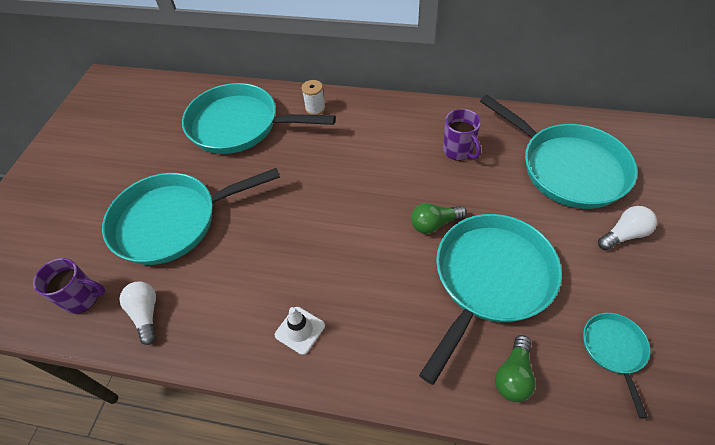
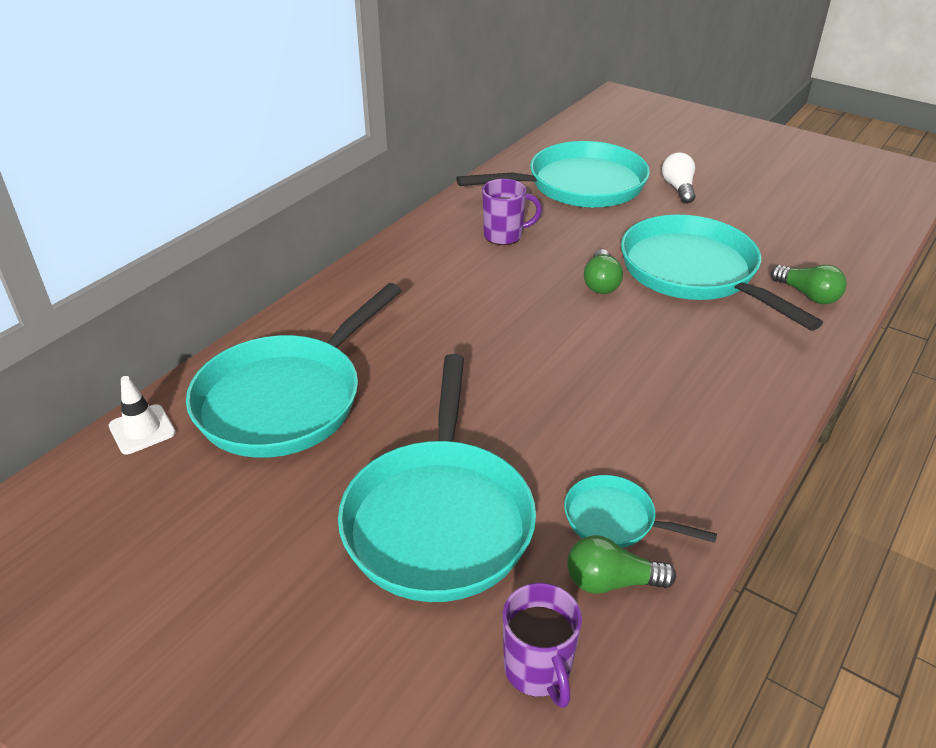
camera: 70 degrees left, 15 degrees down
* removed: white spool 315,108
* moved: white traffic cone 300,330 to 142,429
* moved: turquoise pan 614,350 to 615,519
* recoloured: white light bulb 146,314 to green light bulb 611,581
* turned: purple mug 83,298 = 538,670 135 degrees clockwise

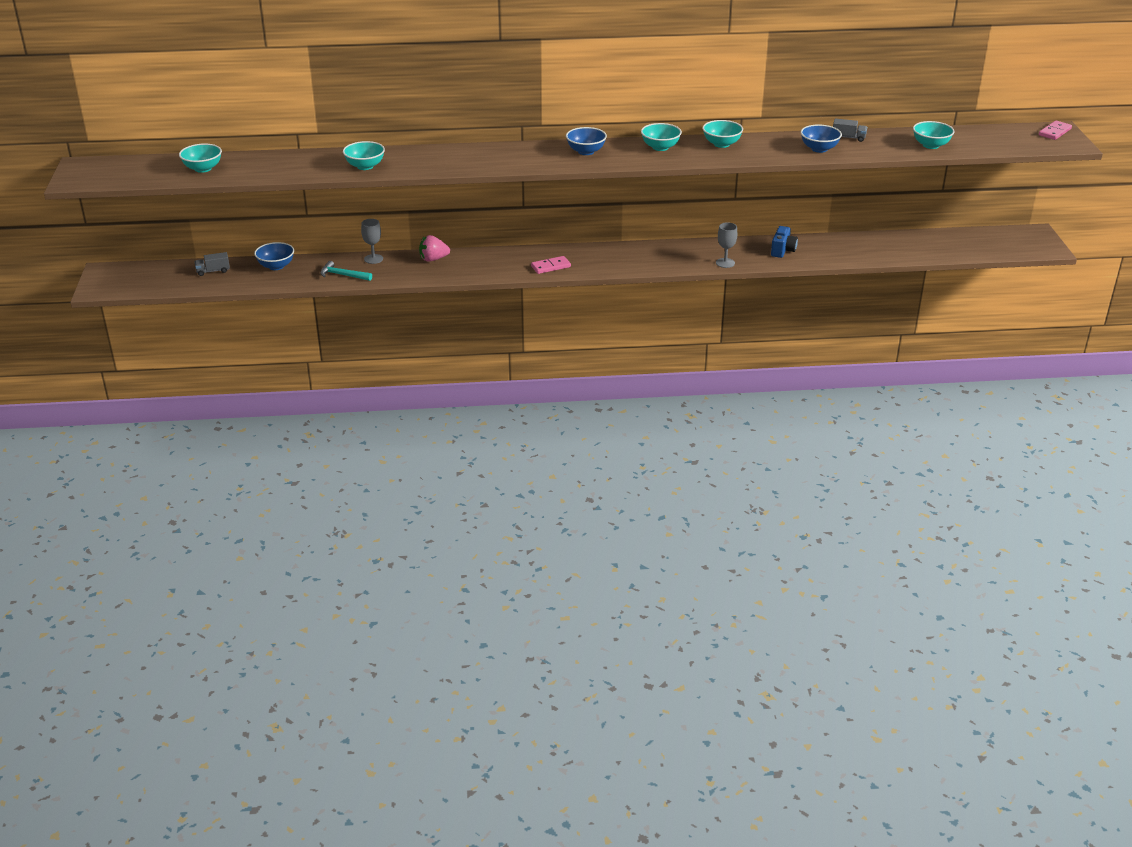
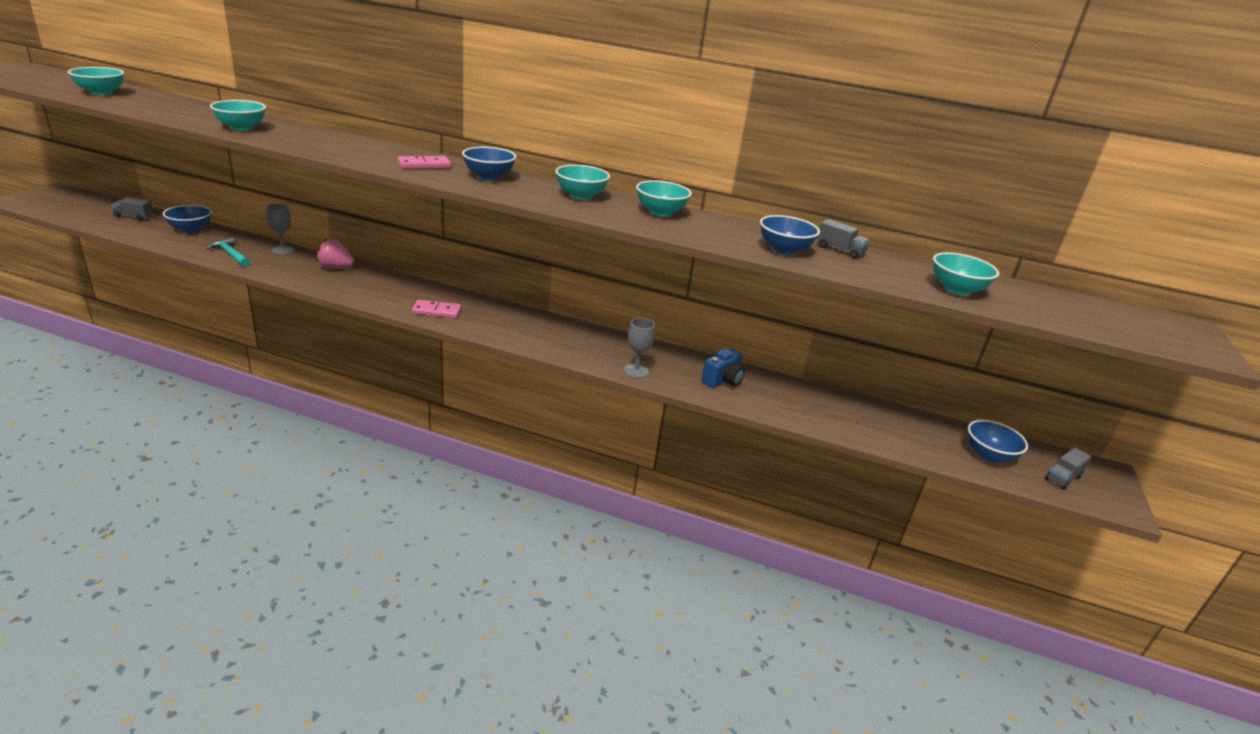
camera: 20 degrees right, 5 degrees down
* added: blue bowl 988,455
* added: grey truck 1063,478
* moved: pink domino 1055,132 to 424,165

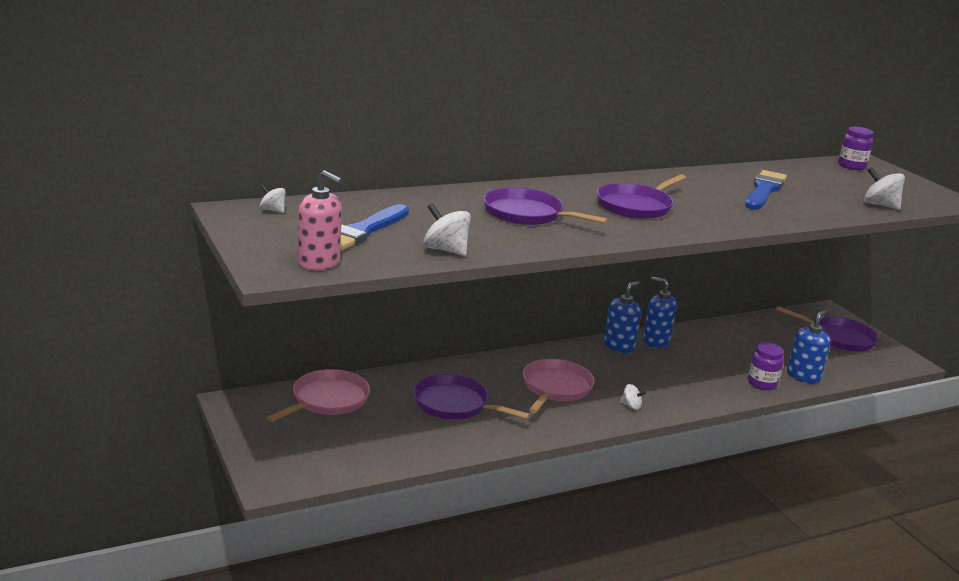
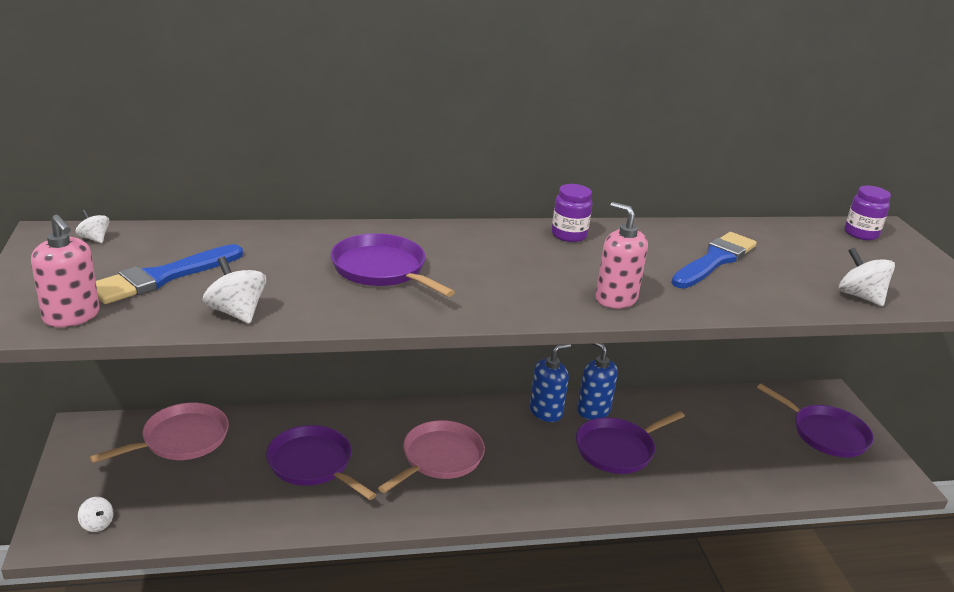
camera: 15 degrees right, 5 degrees up
* removed: blue soap dispenser 803,376
* added: pink soap dispenser 615,299
* moved: purple pan 636,206 to 617,449
* moved: white spinning top 631,406 to 97,524
* moved: purple jar 762,383 to 569,235

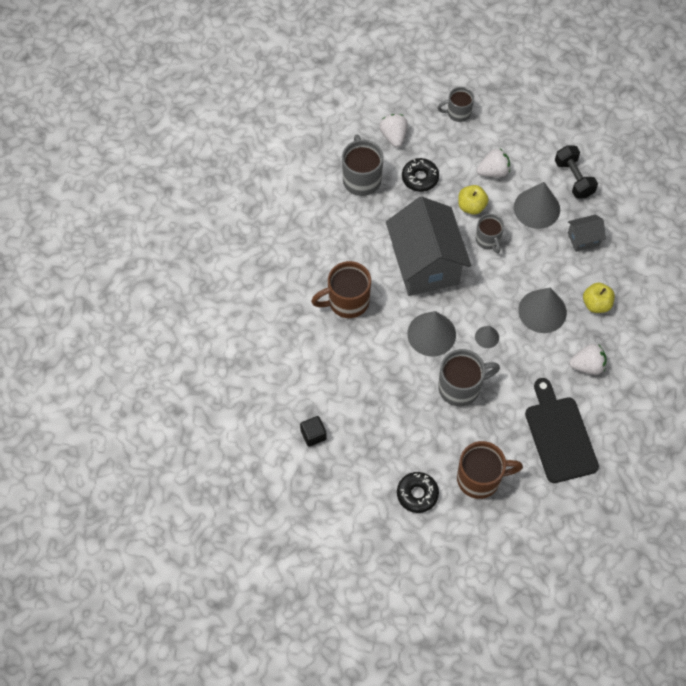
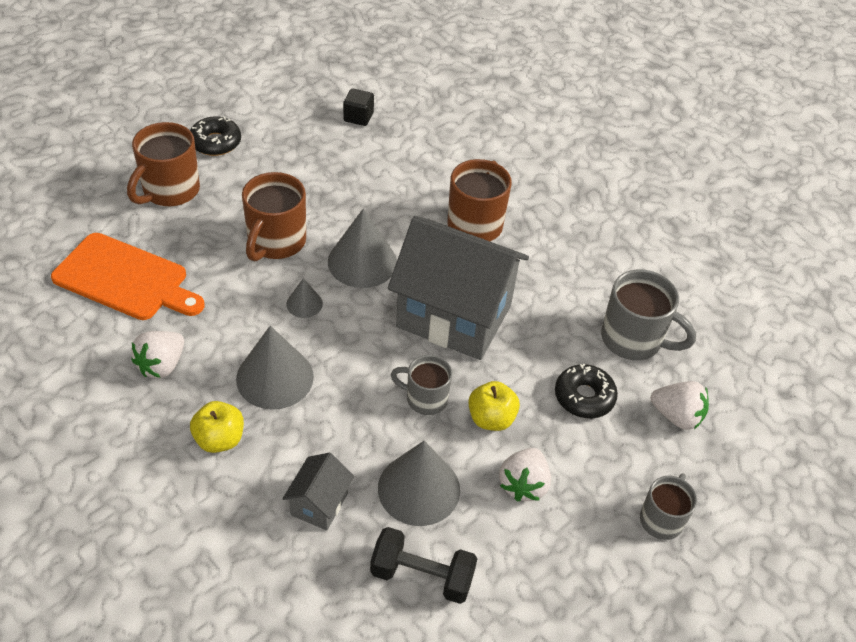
camera: 125 degrees right, 15 degrees down
* recoloured: grey mug 461,387 to brown mug 276,242
* recoloured: black cutting board 559,436 to orange cutting board 125,279

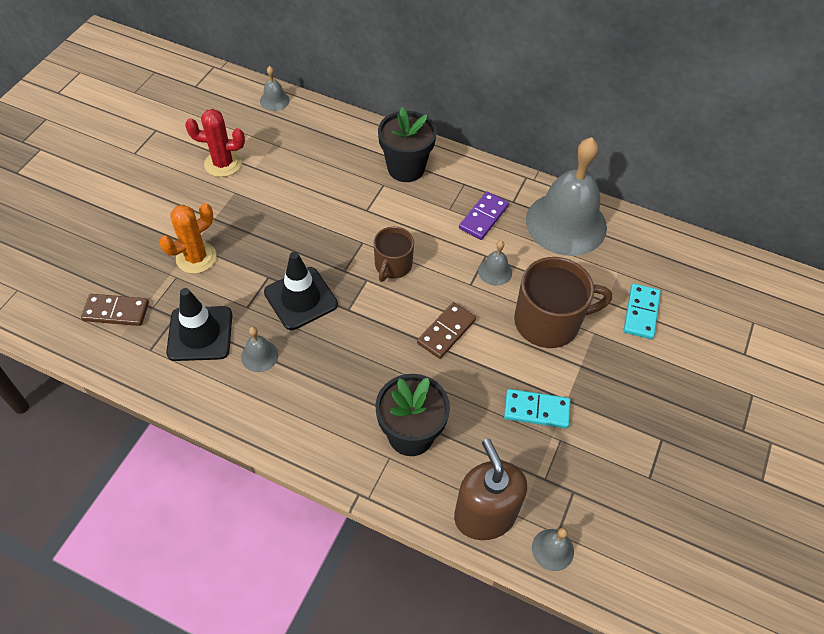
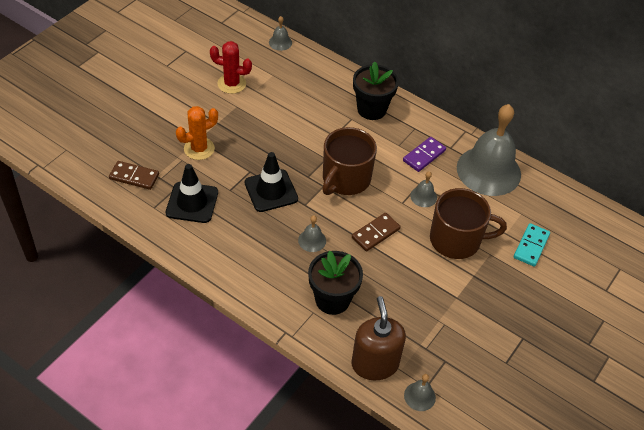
camera: 10 degrees right, 5 degrees down
* removed: turquoise domino 536,410
* moved: grey bell 259,355 to 312,240
* resized: brown mug 393,265 = 345,179 x1.68

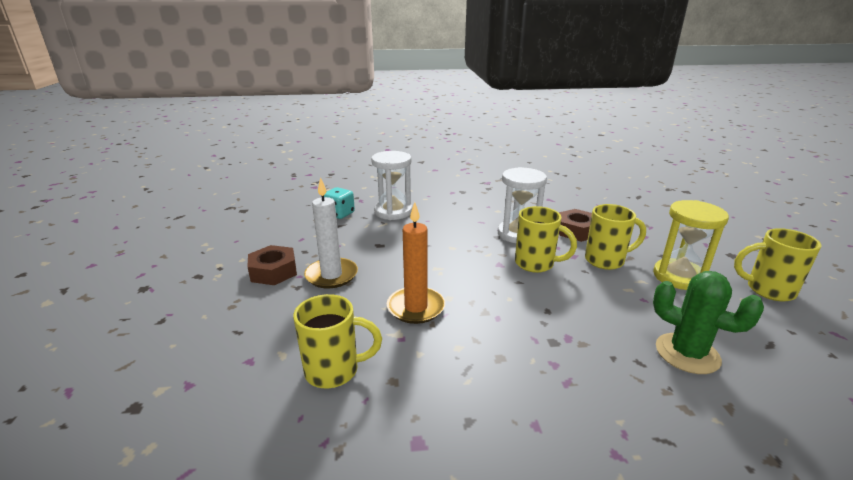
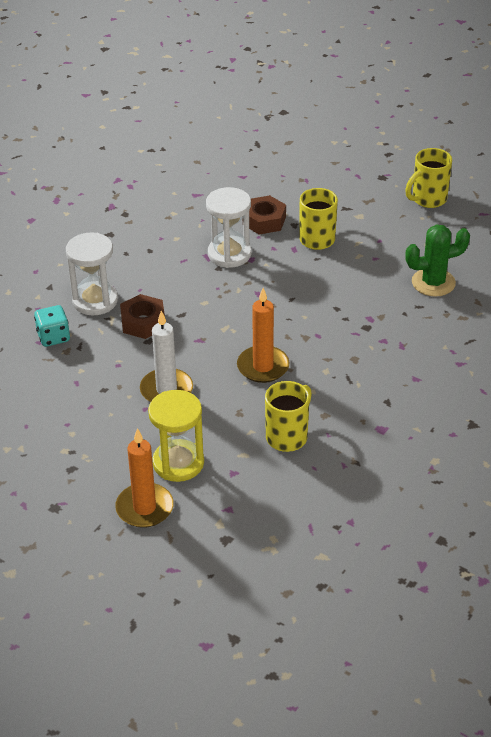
camera: 50 degrees left, 15 degrees up
* removed: yellow mug 536,264
* added: orange candle 144,508
* moved: brown nut 273,271 to 143,322
* moved: yellow hourglass 679,277 to 178,463

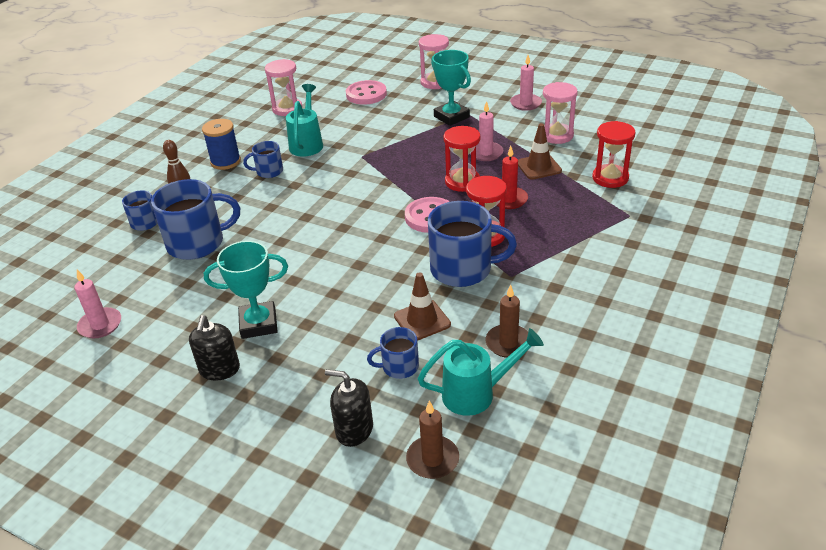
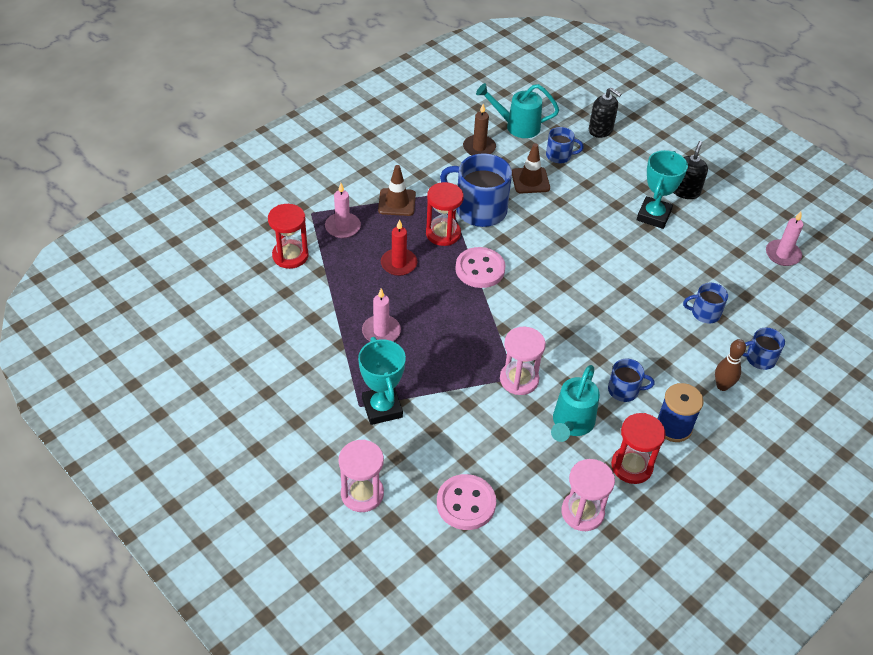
camera: 165 degrees left, 10 degrees up
* removed: brown candle 432,459
* moved: red hourglass 462,182 to 631,466
* moved: pink candle 525,103 to 342,227
* moved: brown traffic cone 538,167 to 397,202
* moved: pink hourglass 556,135 to 519,379
* turned: turquoise trophy 258,324 = 653,216 75 degrees counterclockwise
* resized: blue mug 197,243 = 705,313 x0.53

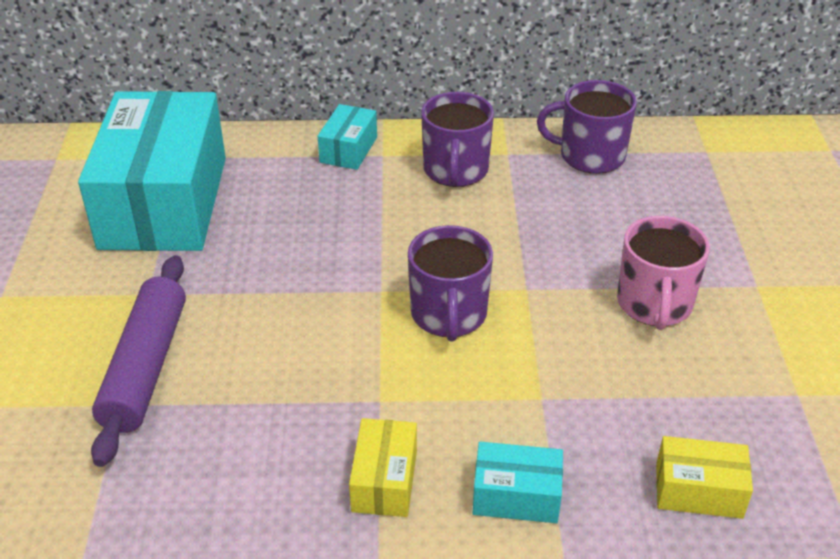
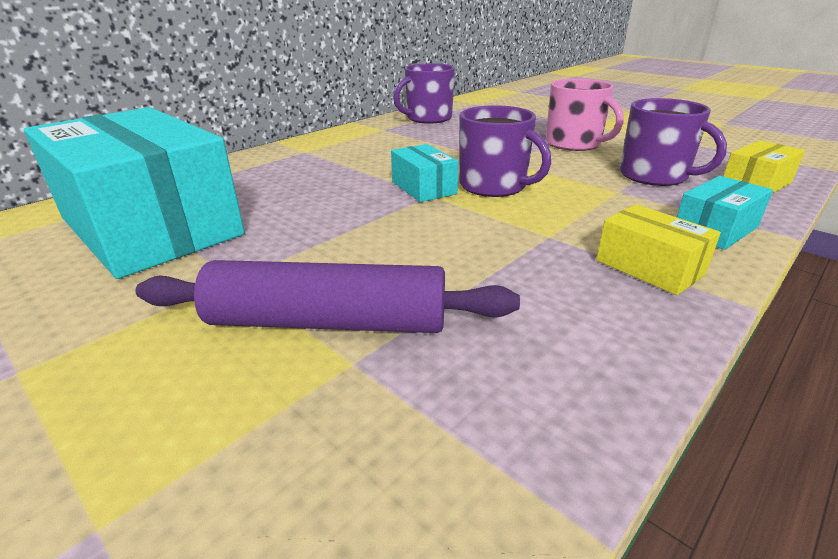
camera: 45 degrees left, 10 degrees down
* moved: turquoise box 348,150 to 423,188
* moved: purple mug 455,170 to 654,176
* turned: purple rolling pin 146,367 = 328,322 45 degrees counterclockwise

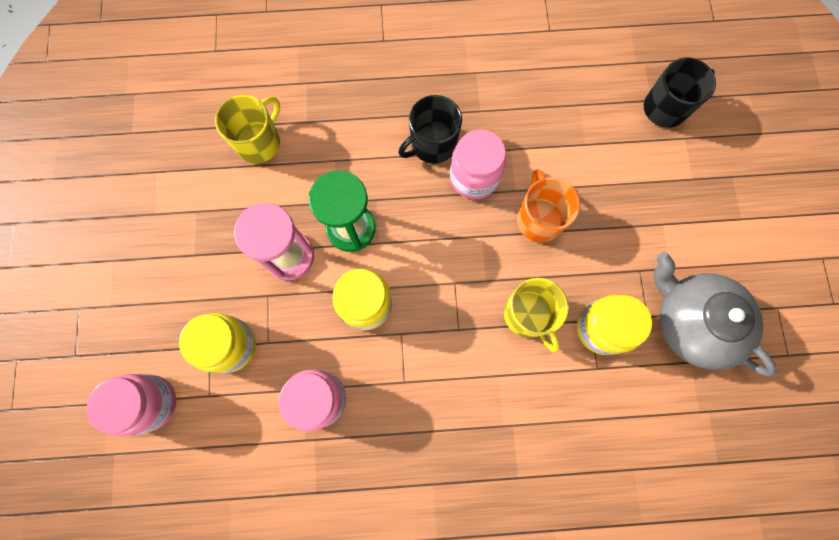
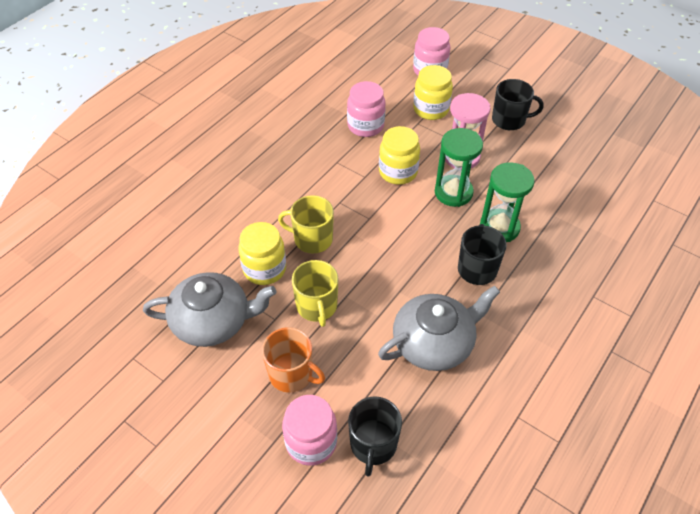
camera: 130 degrees right, 25 degrees down
* added: grey teapot 434,342
* added: green hourglass 499,227
* added: black mug 509,120
* moved: yellow mug 259,142 to 317,306
* moved: pink jar 474,177 to 311,442
* moved: orange mug 539,219 to 291,374

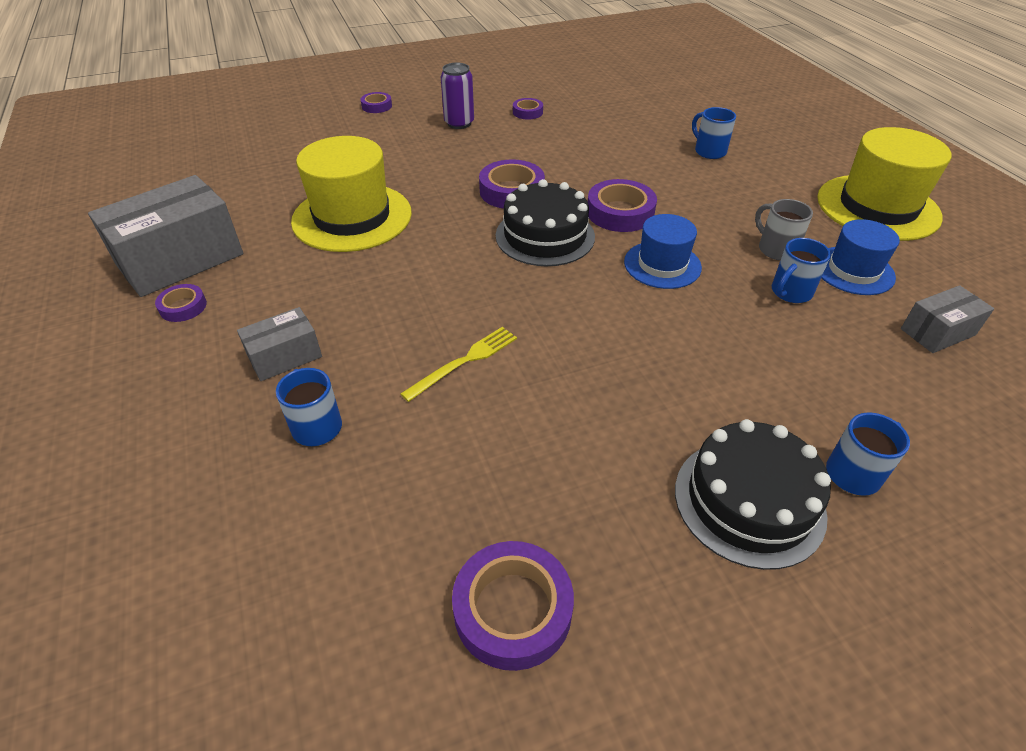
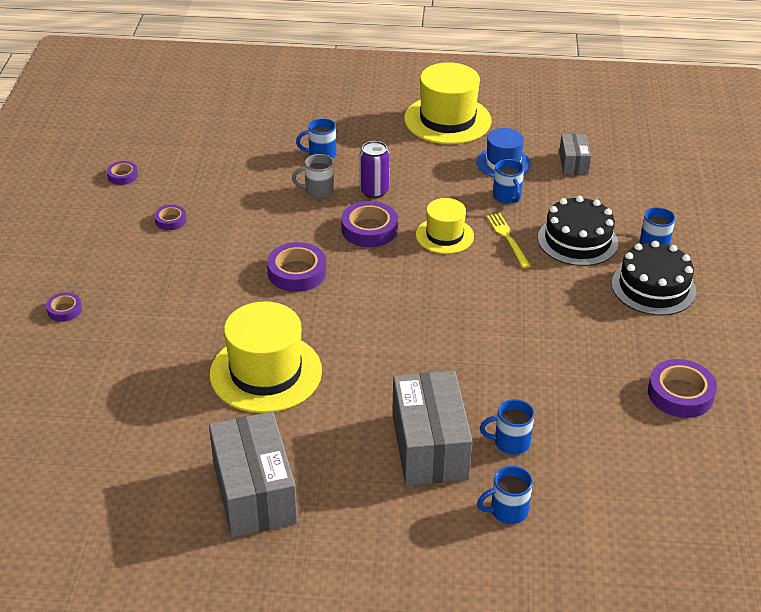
camera: 65 degrees left, 5 degrees down
* added: blue mug 507,511
* moved: purple tape 183,307 to 122,176
* moved: yellow fork 464,361 to 507,238
* moved: purple can 459,123 to 374,191
* moved: black cake 545,236 to 577,240
* moved: grey mug 776,249 to 318,191
* recoloured: blue hat 662,265 to yellow hat 444,235
* resized: grey box 285,356 = 429,446 x1.92

